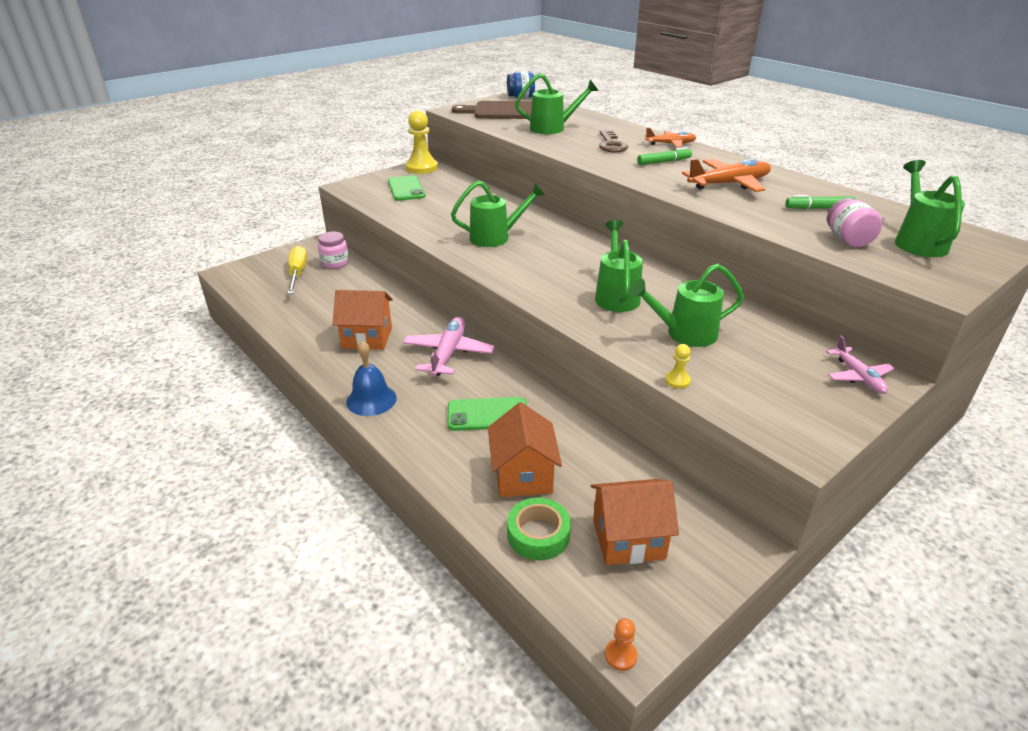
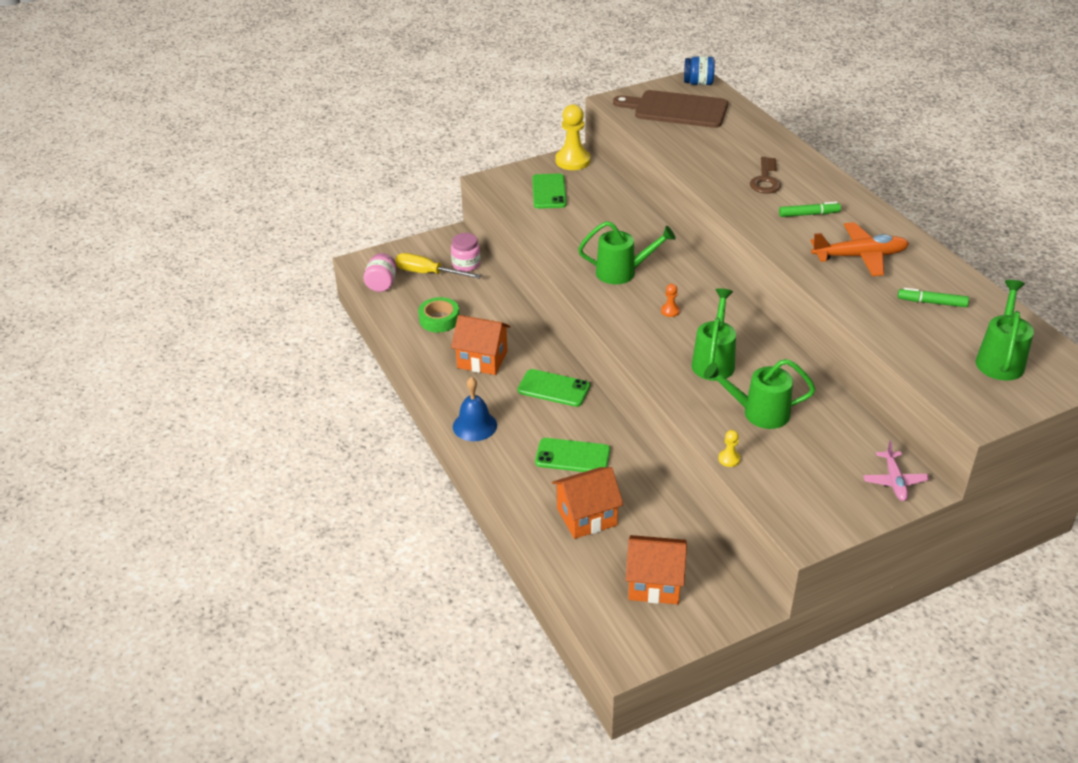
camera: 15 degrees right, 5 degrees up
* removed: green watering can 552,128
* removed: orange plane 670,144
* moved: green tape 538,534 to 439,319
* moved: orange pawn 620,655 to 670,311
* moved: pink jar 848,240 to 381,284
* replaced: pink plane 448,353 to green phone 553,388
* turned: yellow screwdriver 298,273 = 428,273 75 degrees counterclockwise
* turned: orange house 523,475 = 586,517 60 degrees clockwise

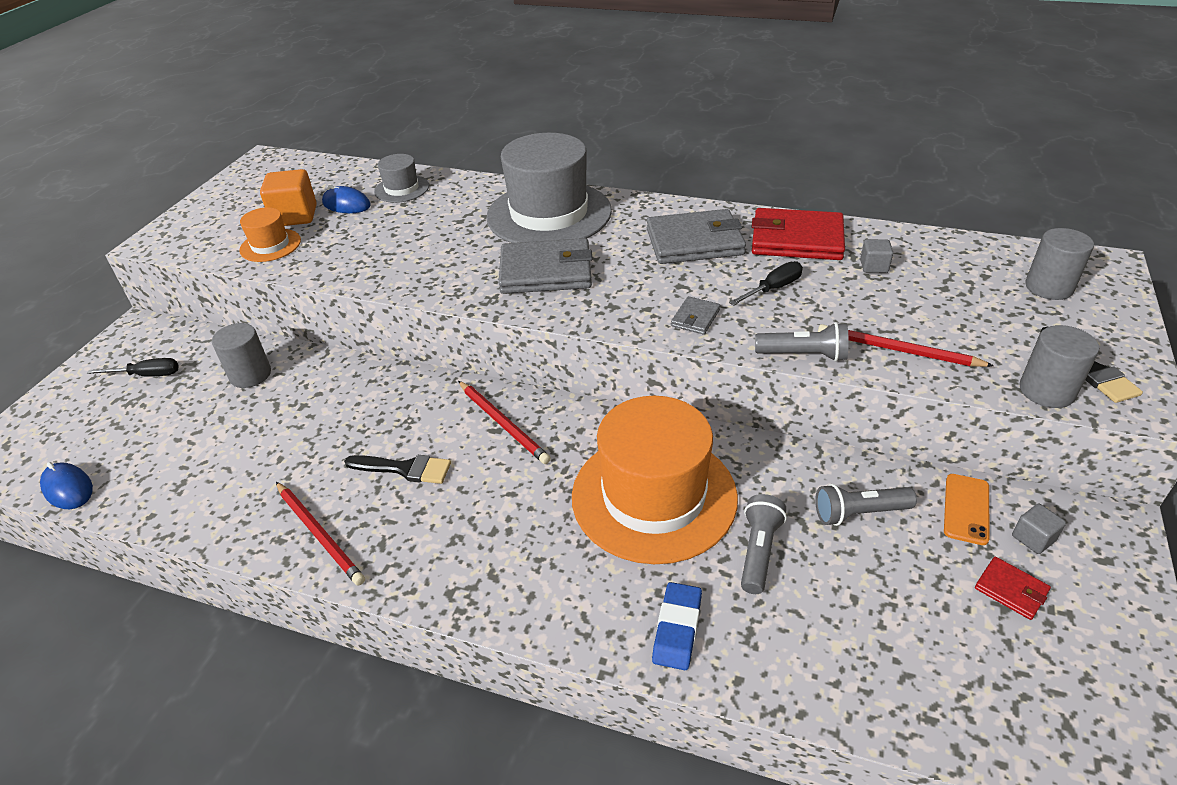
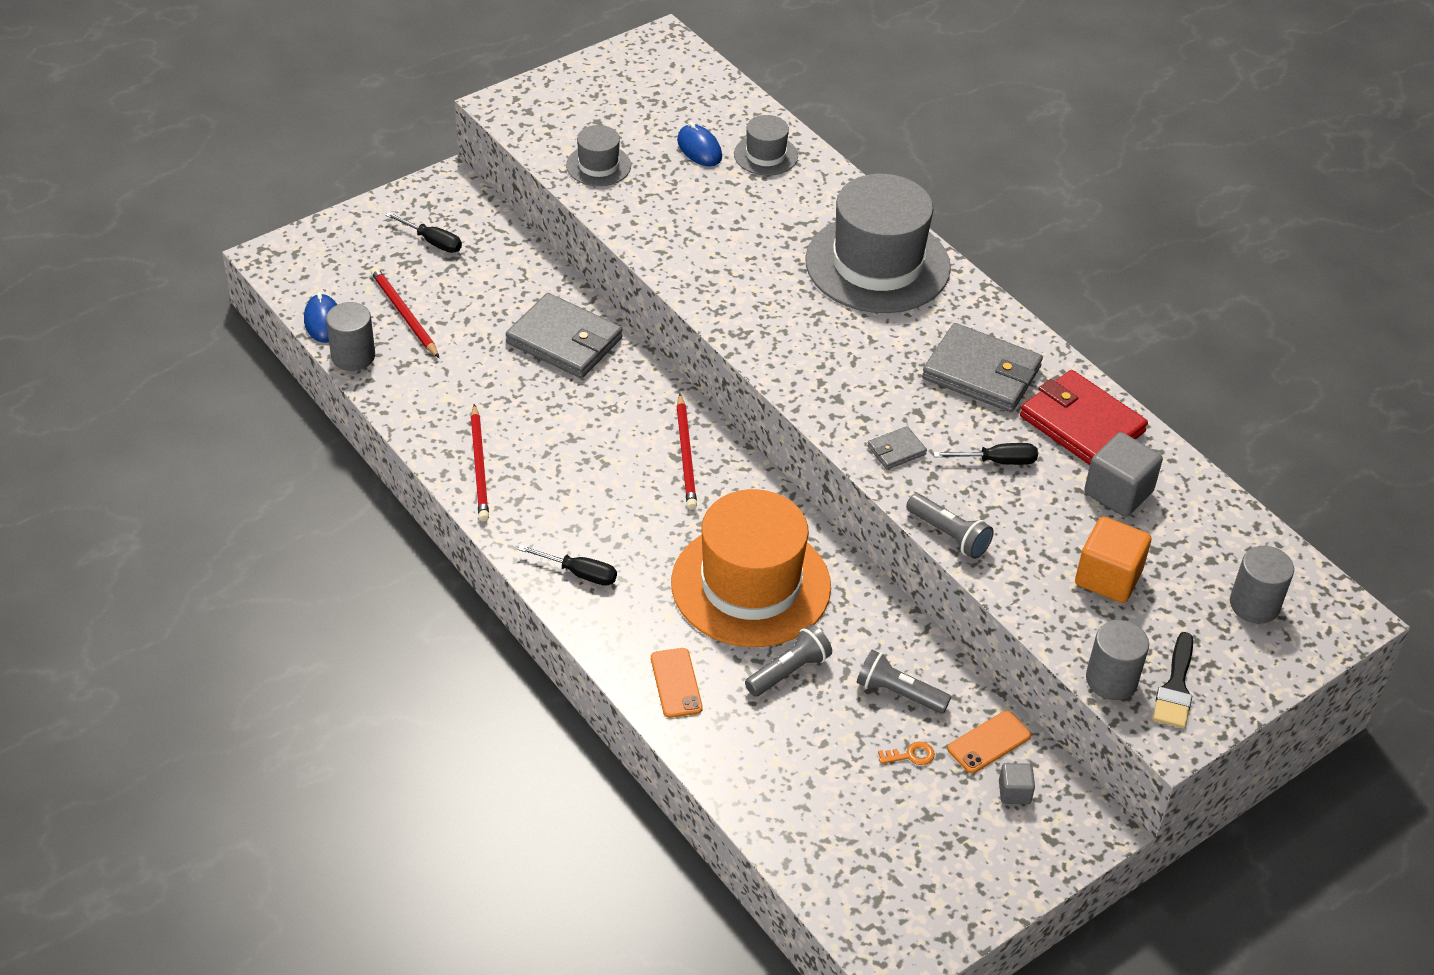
camera: 30 degrees right, 5 degrees up
* removed: black brush 404,469
* removed: red wallet 1011,590
* added: black screwdriver 579,573
* added: orange key 911,755
* moved: grey cylinder 250,375 to 353,356
* moved: orange cube 295,216 to 1108,578
* moved: grey wallet 546,271 to 564,341
* moved: red pencil 897,350 to 404,314
* replaced: blue eraser 677,628 to orange phone 676,683
* recoloured: orange hat 270,245 to grey hat 598,165
* resized: grey cube 874,266 = 1118,492 x1.89

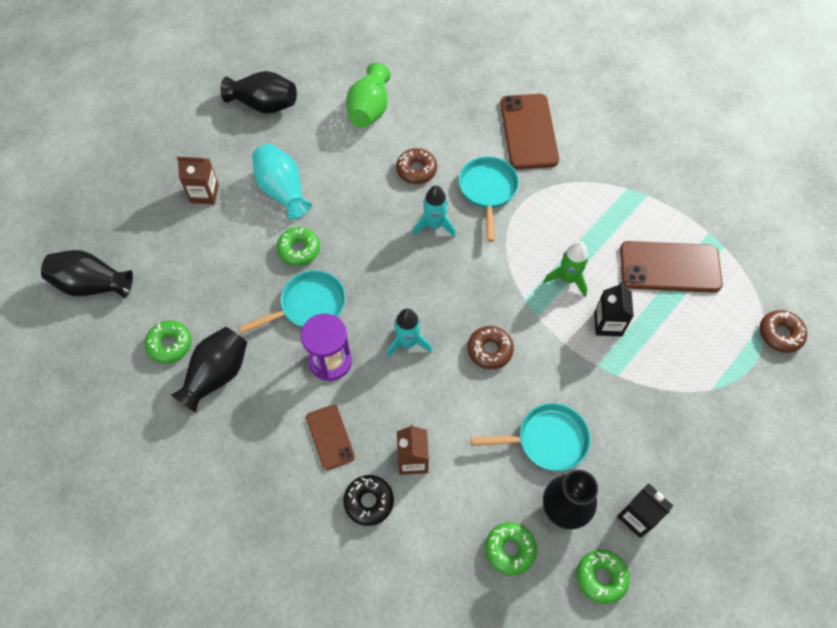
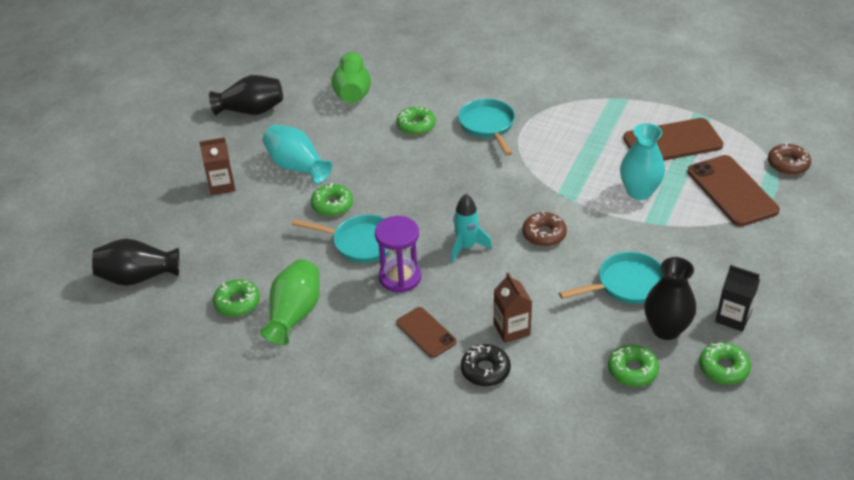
camera: 15 degrees left, 20 degrees down
* removed: turquoise rocket 434,225
* removed: green rocket 568,279
* moved: brown phone 528,131 to 732,191
* replaced: black carton 608,324 to turquoise vase 639,192
* recoloured: black vase 217,375 to green vase 294,314
* recoloured: brown donut 416,170 to green donut 416,126
* turned: turquoise pan 308,305 = 360,243 60 degrees clockwise

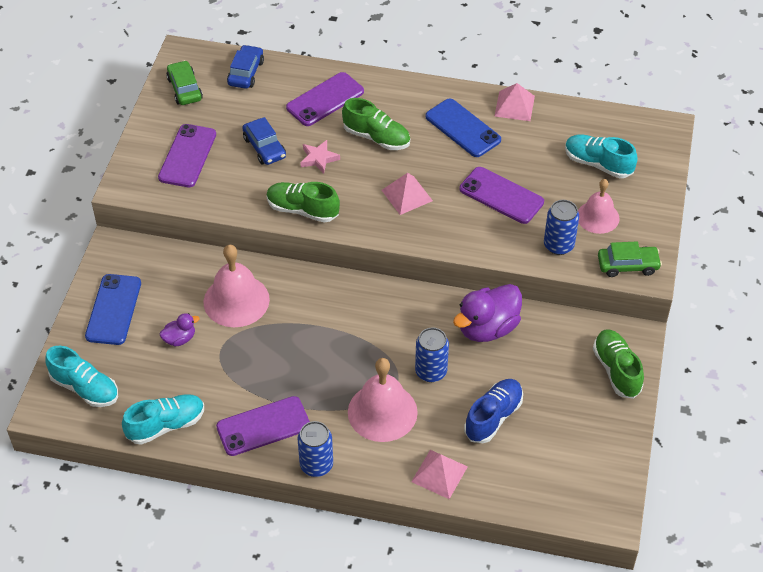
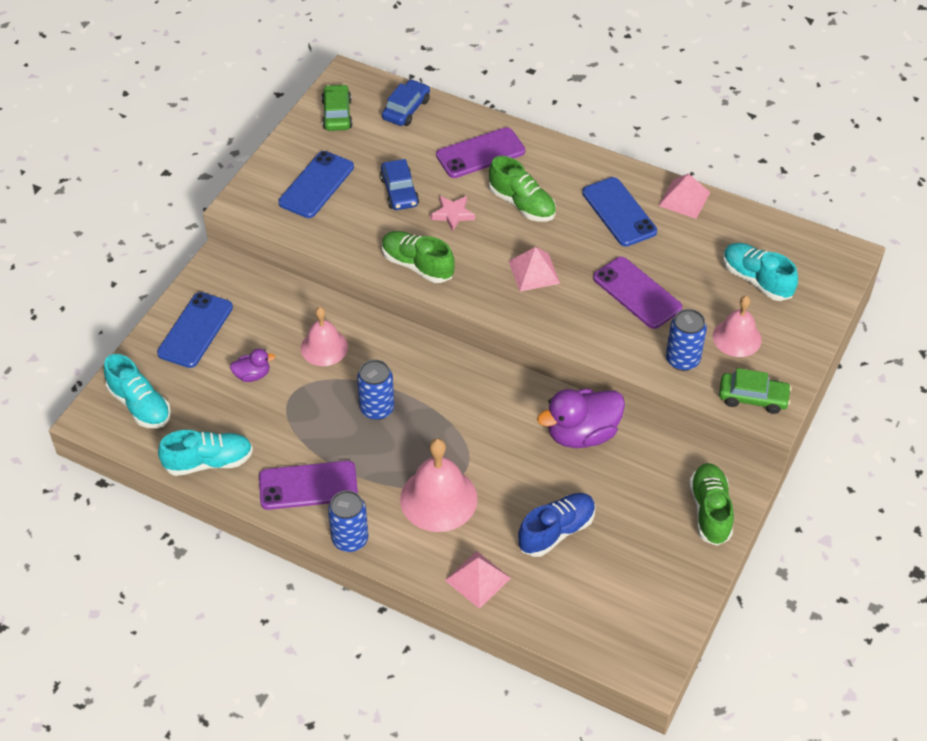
camera: 15 degrees right, 0 degrees up
* moved: blue can 431,372 to 377,409
* recoloured: purple phone 187,156 to blue phone 316,185
* resized: pink bell 236,300 = 324,347 x0.66

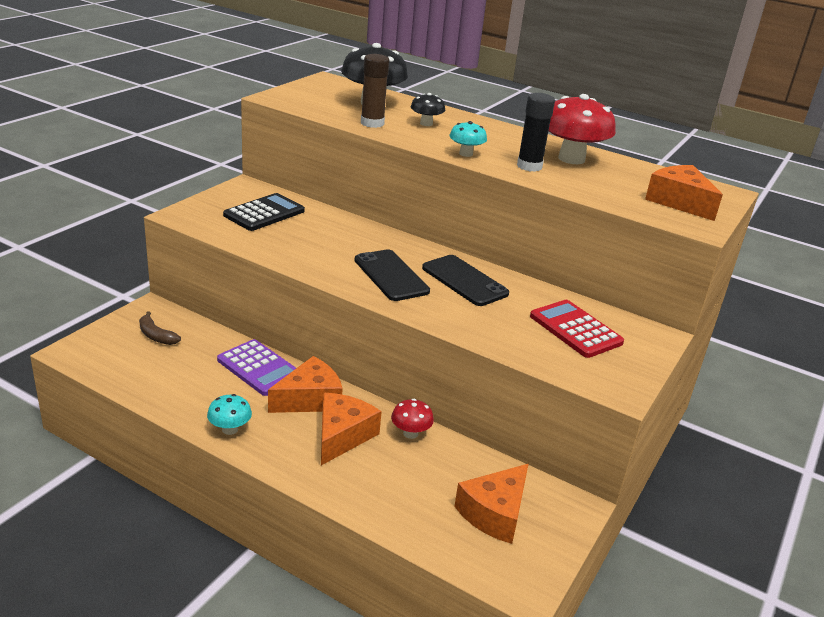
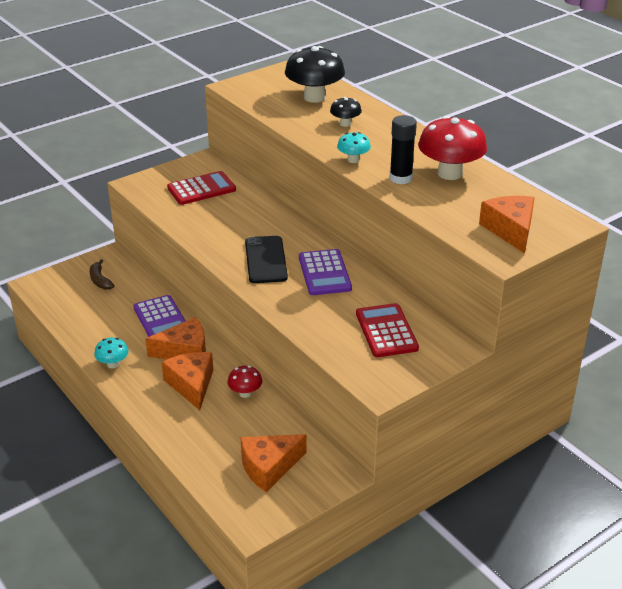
camera: 25 degrees right, 5 degrees up
* removed: brown glue stick 372,123
* replaced: black phone 464,281 to purple calculator 324,273
* recoloured: black calculator 264,213 to red calculator 201,189
* turned: orange cheese 342,436 = 191,385 60 degrees counterclockwise

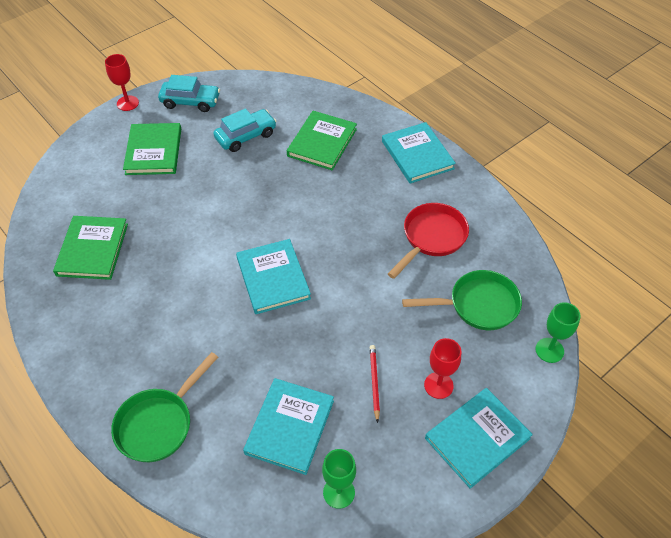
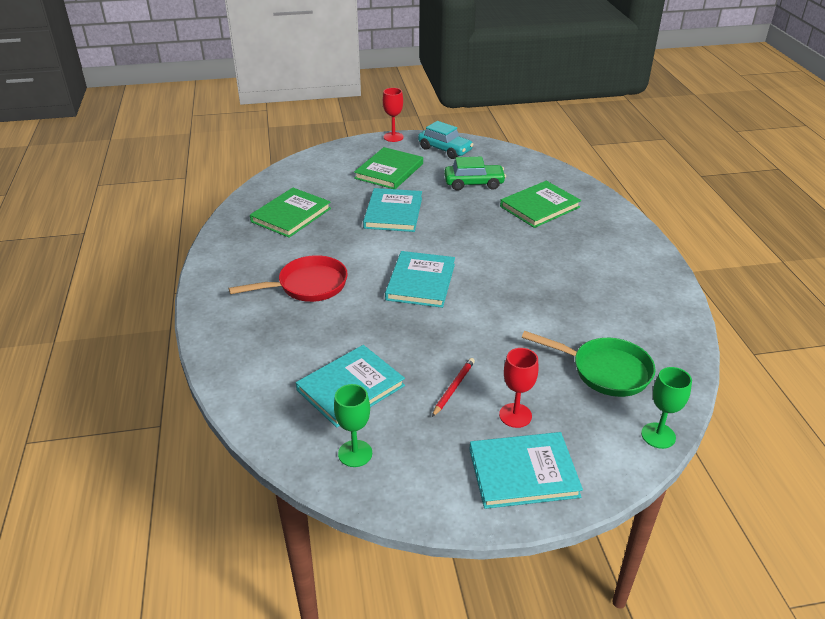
camera: 30 degrees right, 15 degrees down
* removed: green pan 159,423
* moved: turquoise book 417,155 to 393,213
* moved: red pan 431,238 to 307,286
* recoloured: turquoise car 246,136 to green car 474,183

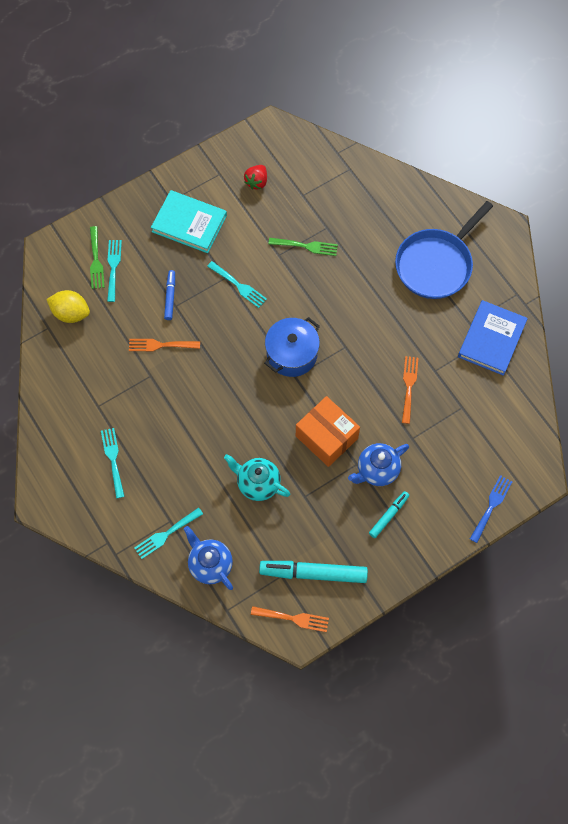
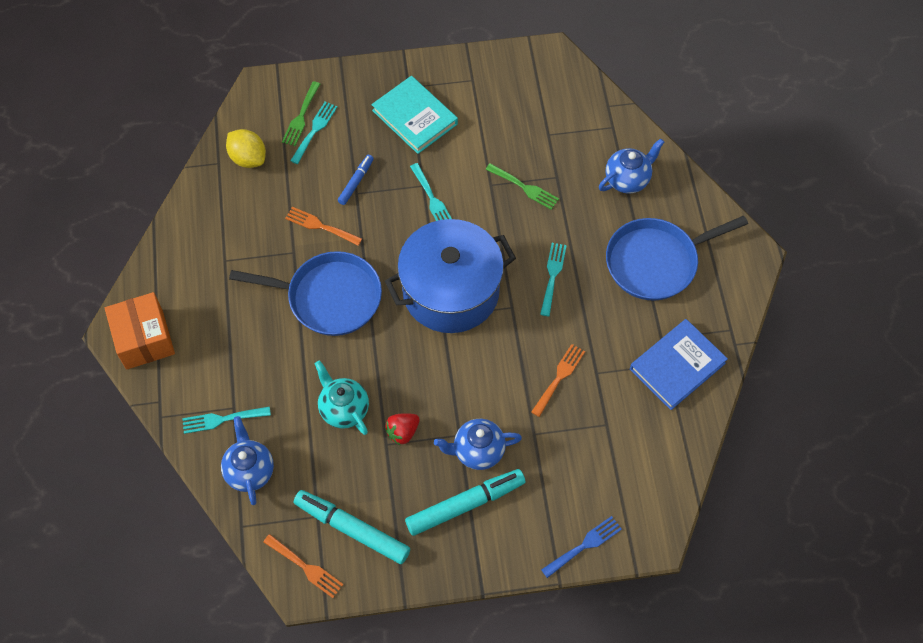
camera: 25 degrees right, 5 degrees down
* added: blue pan 329,297
* added: blue teapot 627,180
* moved: turquoise fork 113,459 to 552,276
* moved: red strawberry 257,182 to 402,432
* moved: orange box 326,437 to 144,339
* resized: blue pot 292,354 = 450,291 x1.63
* resized: turquoise marker 389,515 = 465,505 x1.84

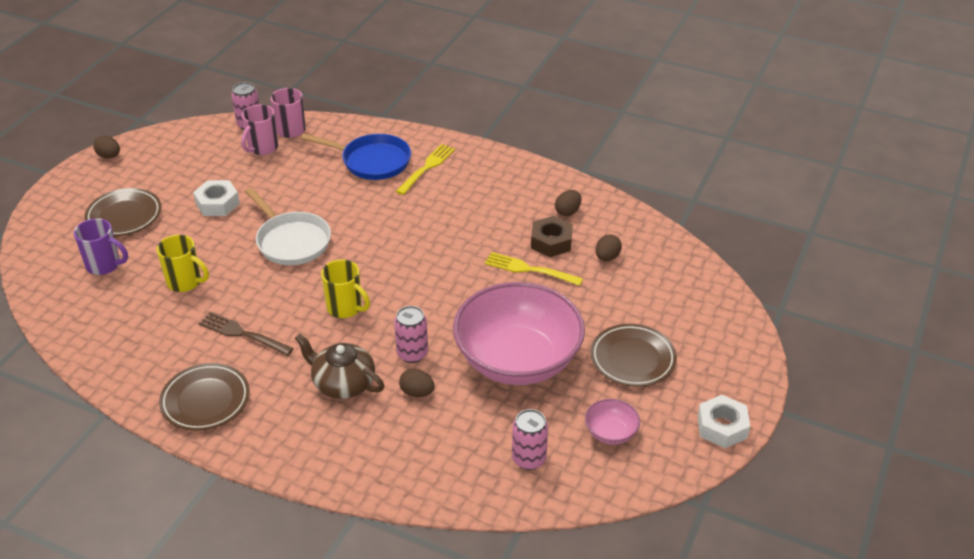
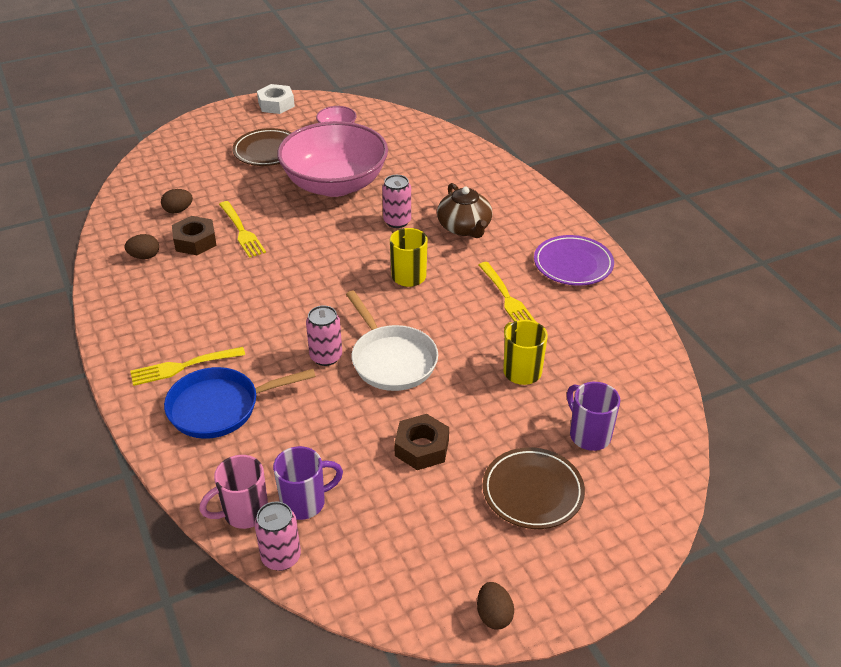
camera: 140 degrees left, 0 degrees up
* removed: brown egg 417,392
* moved: pink can 529,459 to 326,356
* recoloured: brown plate 205,400 to purple plate 573,264
* recoloured: white nut 217,203 to brown nut 422,448
* recoloured: brown fork 243,334 to yellow fork 506,297
* recoloured: pink mug 262,148 to purple mug 305,502
* turned: white pan 291,241 = 391,359 150 degrees clockwise
* turned: blue pan 372,161 = 220,407 75 degrees counterclockwise

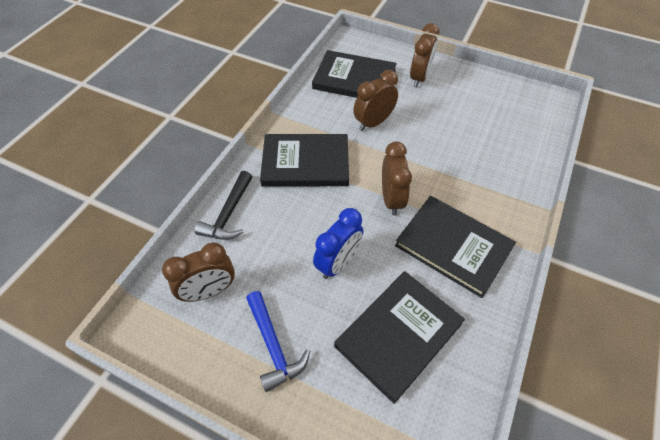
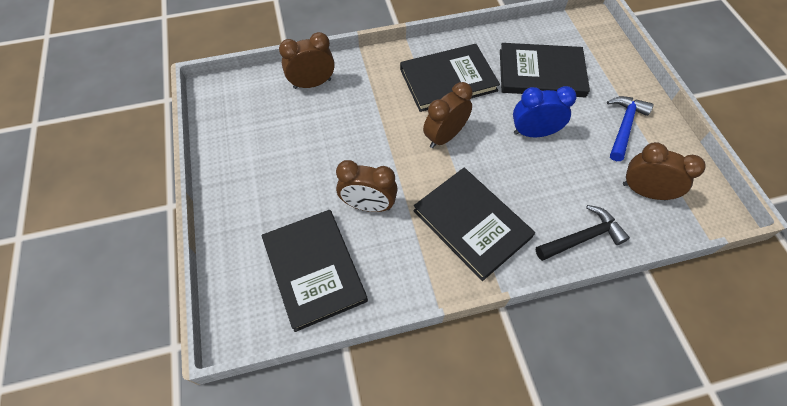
camera: 130 degrees left, 5 degrees up
* moved: brown clock 419,78 to 312,84
* turned: black book 453,246 = 448,80 75 degrees clockwise

